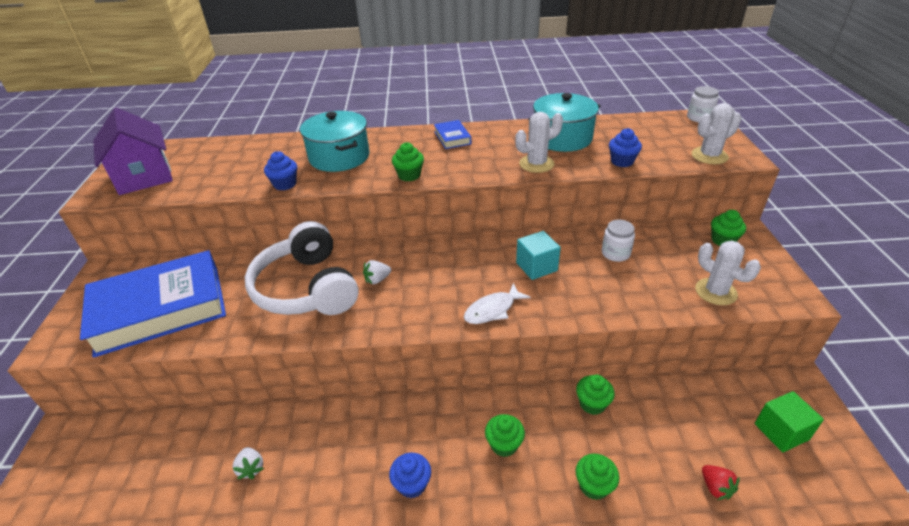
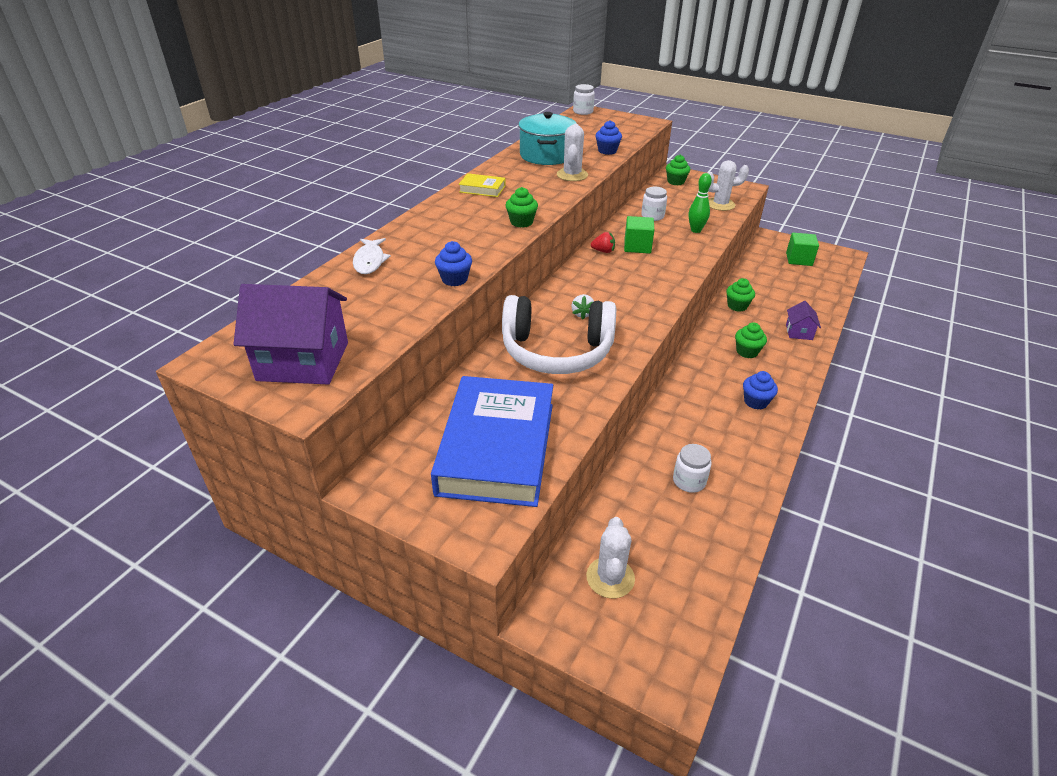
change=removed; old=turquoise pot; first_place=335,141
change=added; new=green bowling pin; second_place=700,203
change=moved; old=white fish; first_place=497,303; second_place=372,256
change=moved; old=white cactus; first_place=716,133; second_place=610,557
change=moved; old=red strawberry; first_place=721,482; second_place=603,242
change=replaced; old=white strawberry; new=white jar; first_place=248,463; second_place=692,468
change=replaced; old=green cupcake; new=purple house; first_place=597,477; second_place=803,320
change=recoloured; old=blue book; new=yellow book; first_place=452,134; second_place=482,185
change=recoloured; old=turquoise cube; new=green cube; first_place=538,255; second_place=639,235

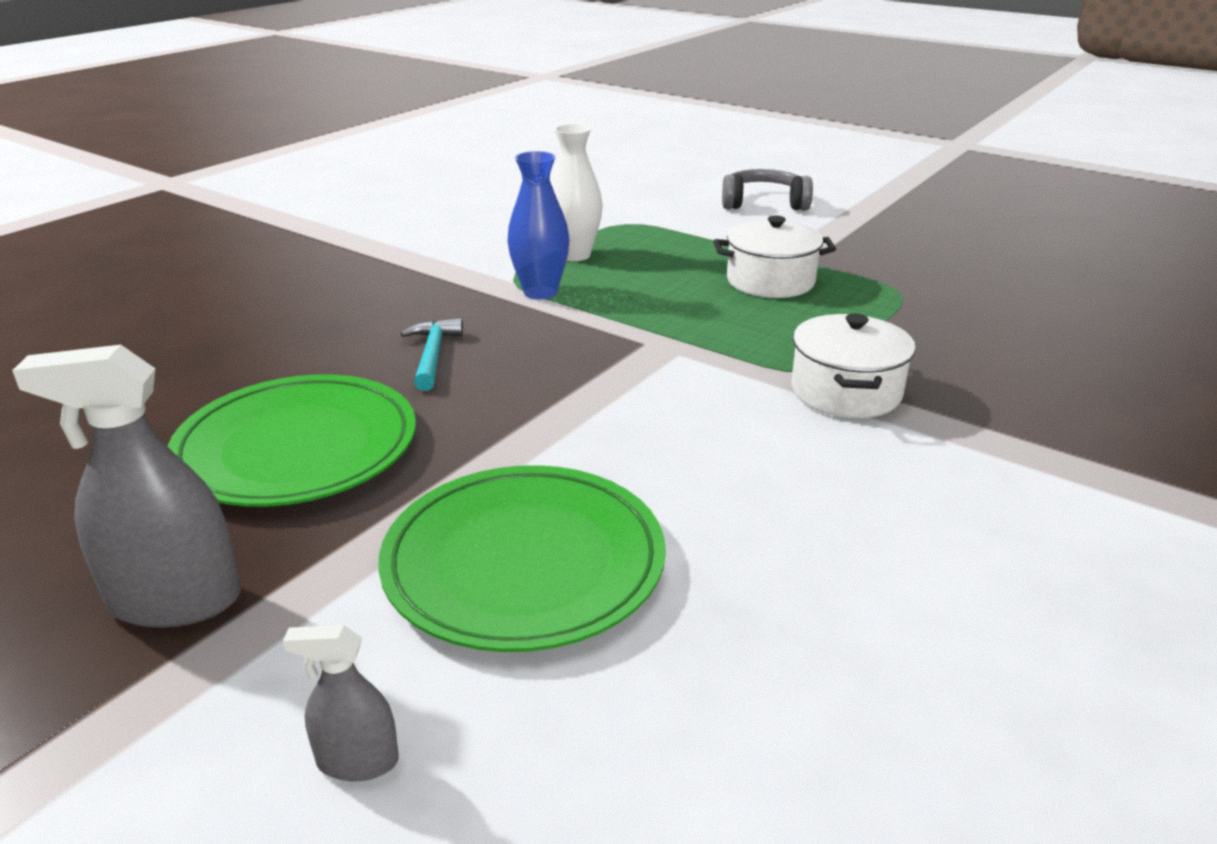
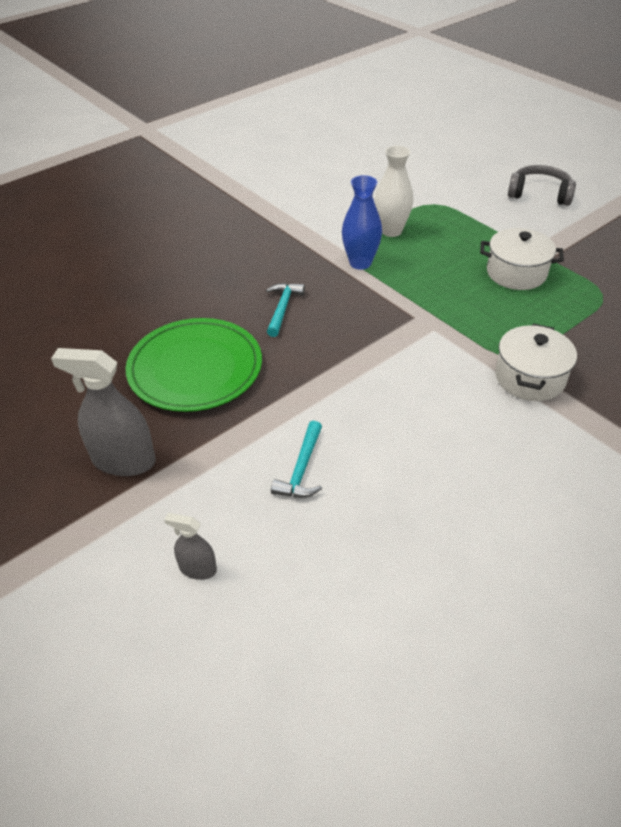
change=replaced; old=green plate; new=turquoise hammer; first_place=522,558; second_place=296,459

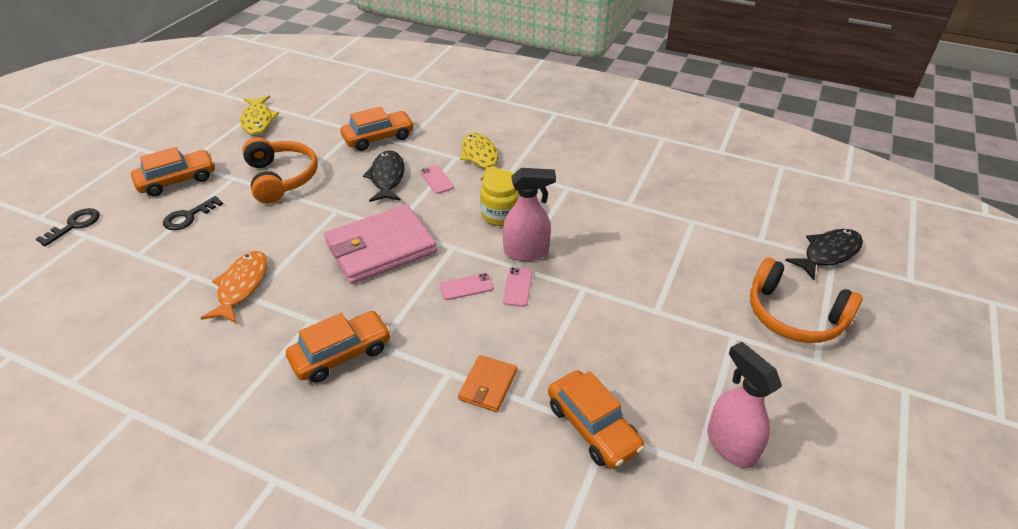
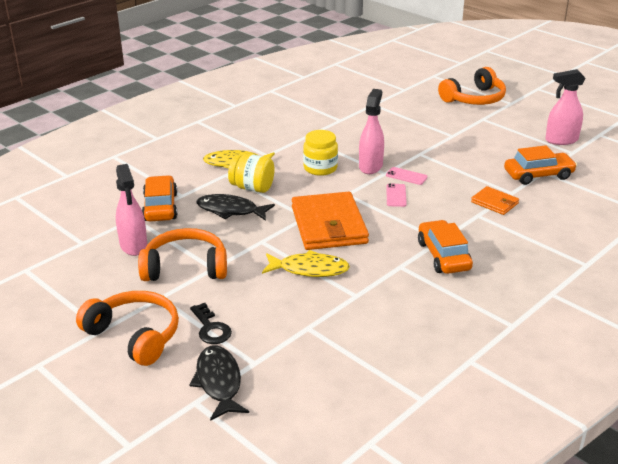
change=removed; old=black key; first_place=68,227
change=removed; old=orange fish; first_place=234,287
change=added; new=pink spray bottle; second_place=131,210
change=moved; old=yellow fish; first_place=259,115; second_place=306,263
change=moved; old=black fish; first_place=824,254; second_place=219,383
change=replaced; old=orange car; new=orange headphones; first_place=173,171; second_place=127,328
change=replaced; old=pink phone; new=yellow jar; first_place=437,179; second_place=251,173
change=recoloured; old=pink wallet; new=orange wallet; first_place=380,244; second_place=330,220

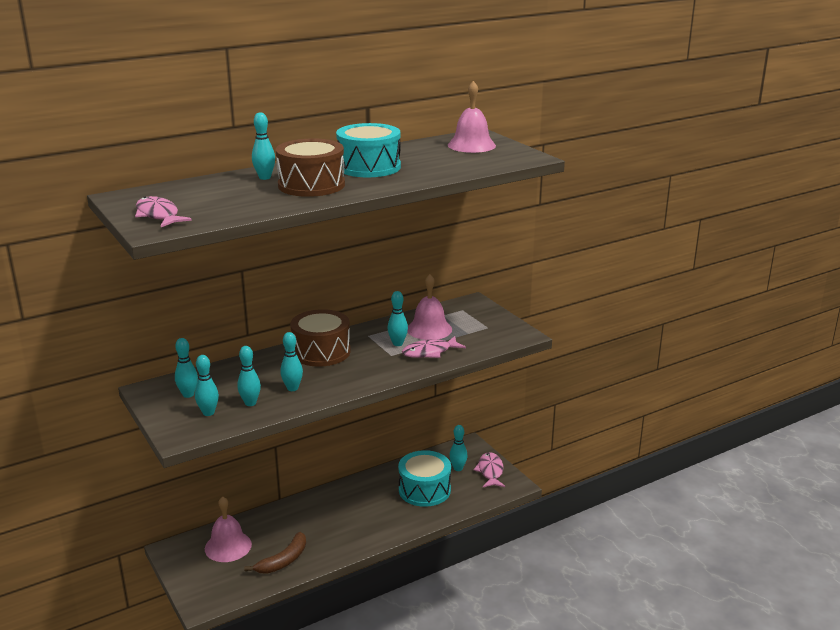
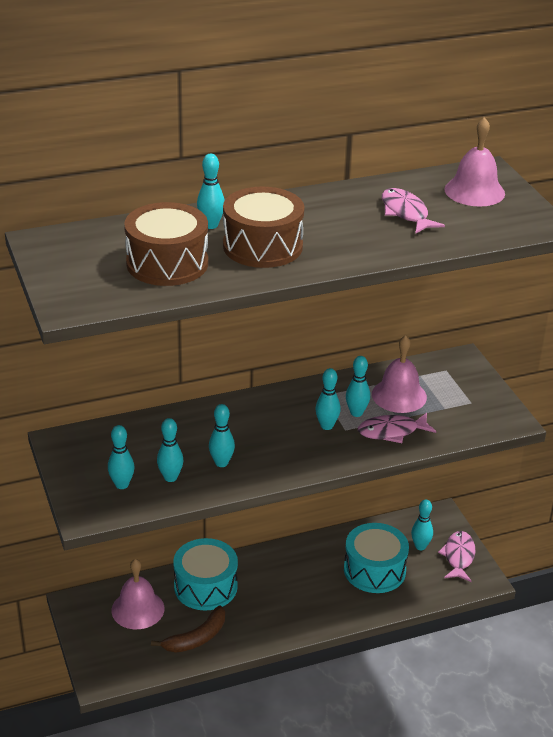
change=moved; old=pink fish; first_place=163,211; second_place=413,211
change=moved; old=turquoise bowling pin; first_place=186,368; second_place=328,399
change=moved; old=brown drum; first_place=320,338; second_place=166,244
change=moved; old=turquoise drum; first_place=368,150; second_place=205,574

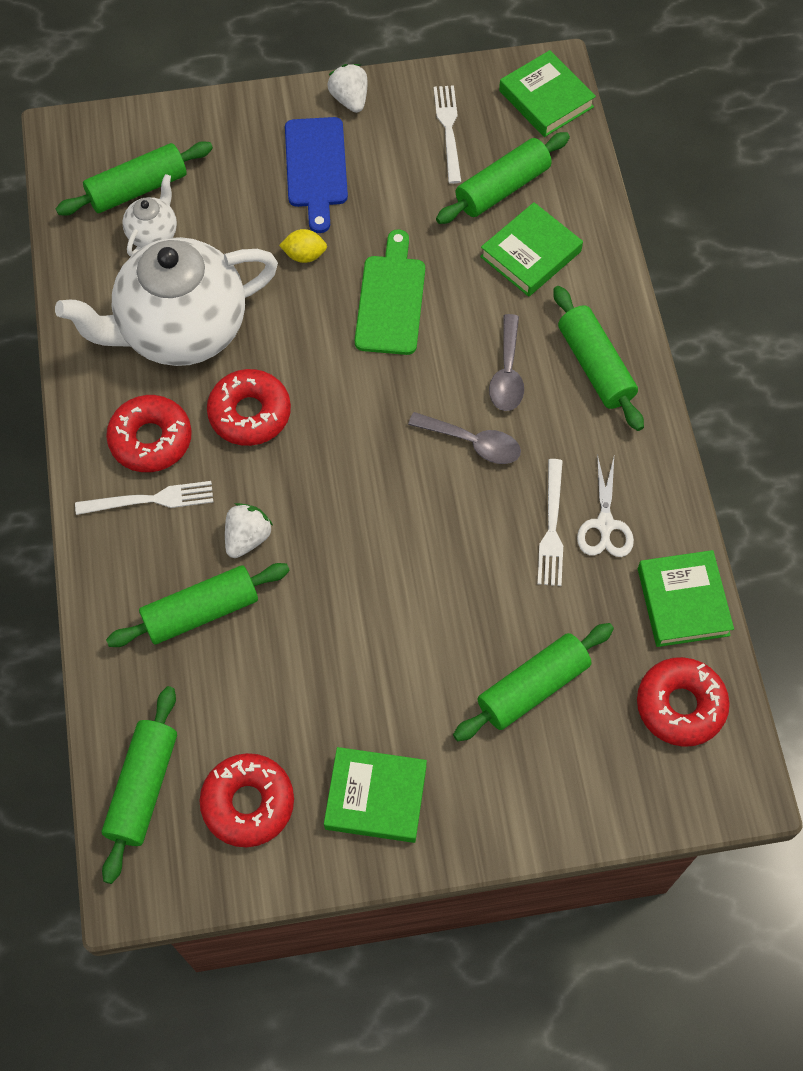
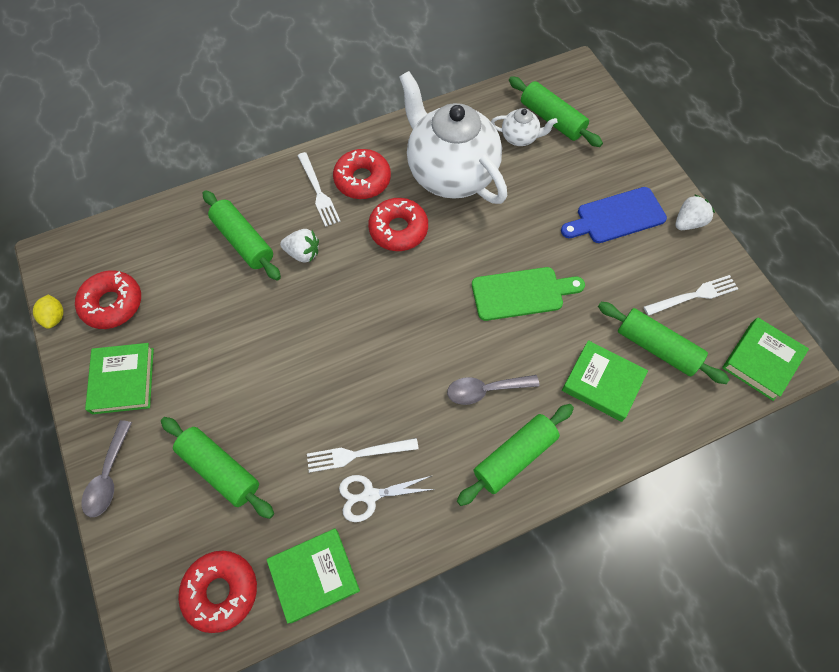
change=removed; old=green rolling pin; first_place=139,785
change=moved; old=yellow lemon; first_place=303,246; second_place=48,311
change=moved; old=grey spoon; first_place=464,438; second_place=107,468

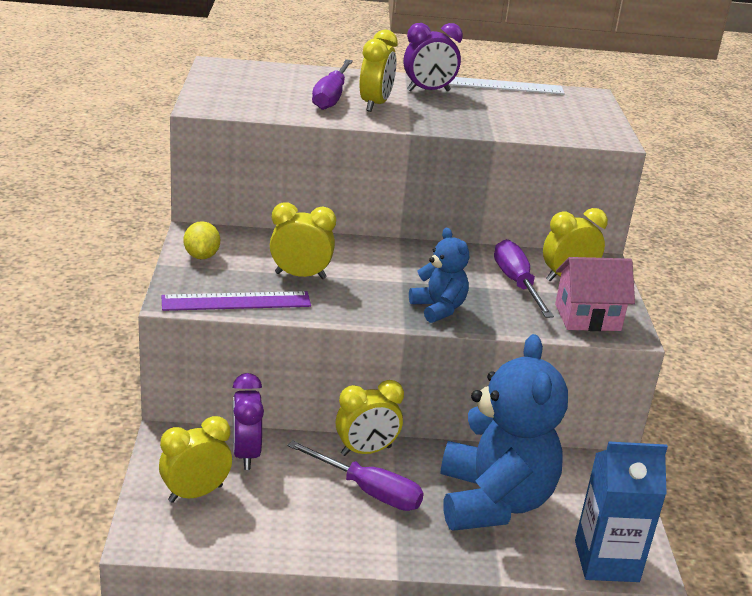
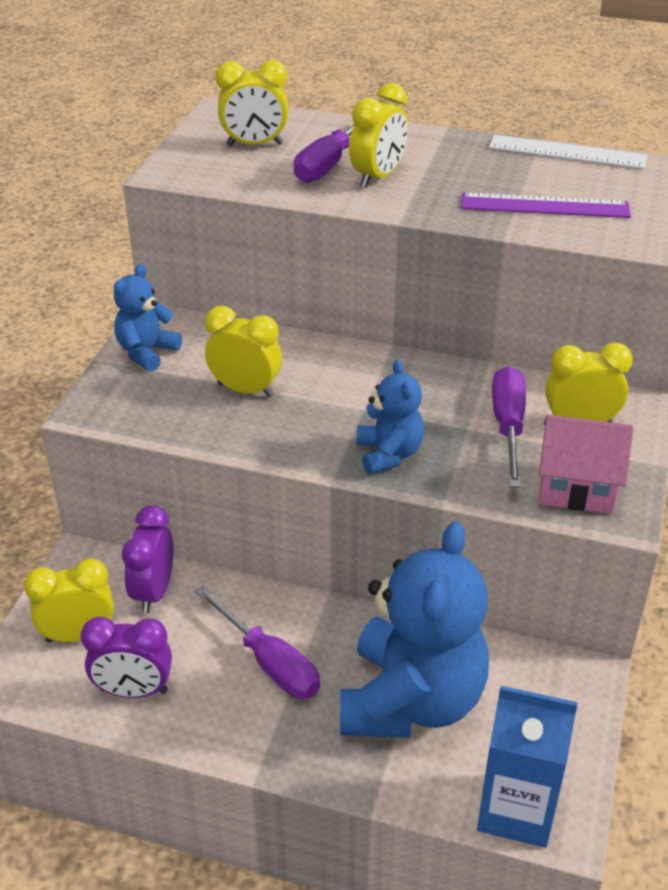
change=moved; old=purple ruler; first_place=236,301; second_place=546,205
change=moved; old=yellow clock; first_place=370,418; second_place=252,103
change=moved; old=purple clock; first_place=433,57; second_place=126,657
change=replaced; old=yellow lemon; new=blue teddy bear; first_place=202,240; second_place=148,318

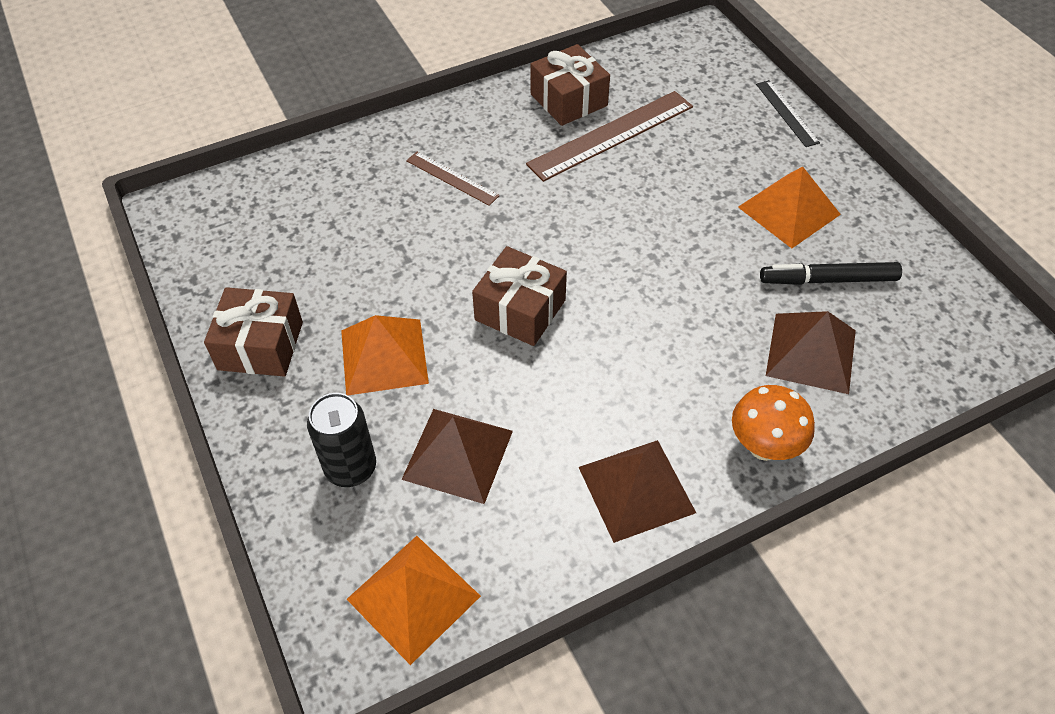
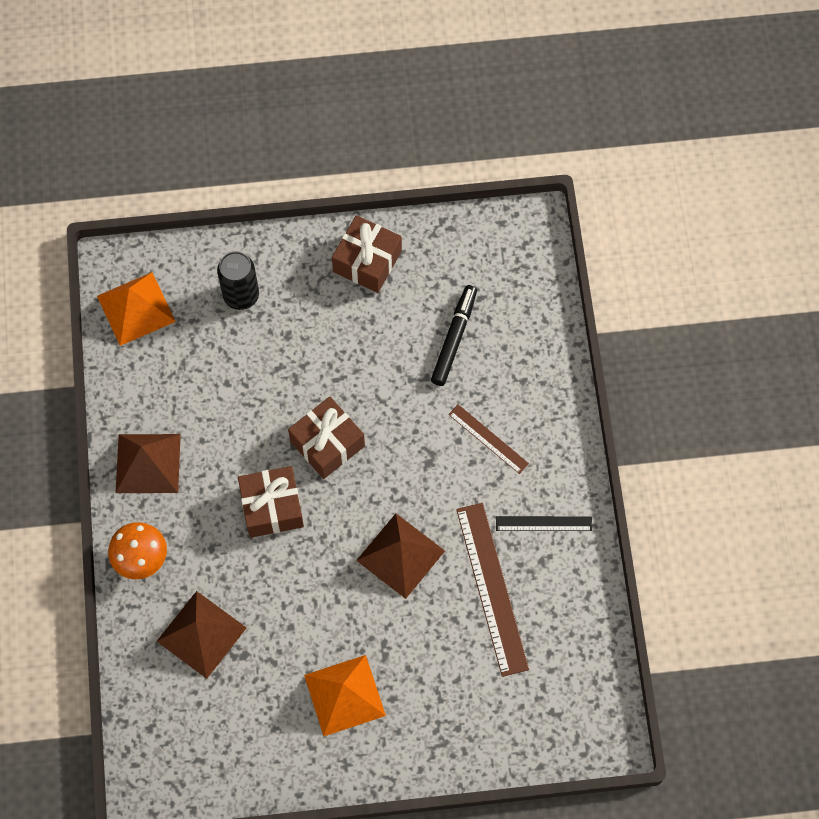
change=removed; old=orange pyramid; first_place=385,355
change=moved; old=brown pyramid; first_place=457,456; second_place=400,556
change=moved; old=brown gift; first_place=570,85; second_place=271,502
change=moved; old=black ruler; first_place=788,113; second_place=544,523
change=moved; old=black marker; first_place=831,273; second_place=454,335
change=turned; old=brown ruler; first_place=452,179; second_place=488,439; degrees=75

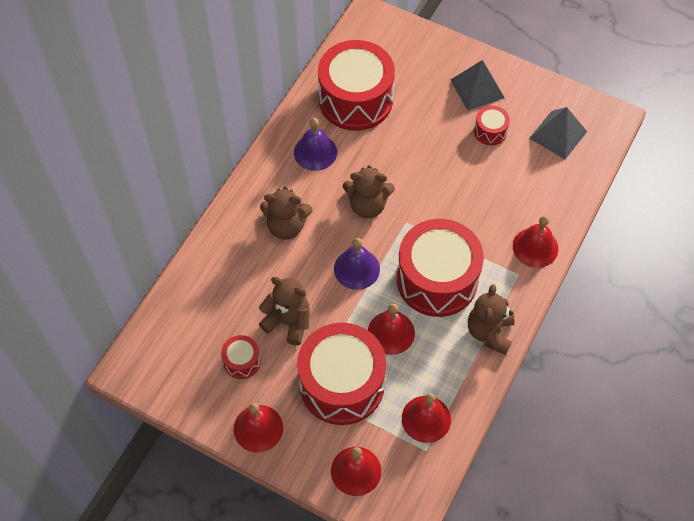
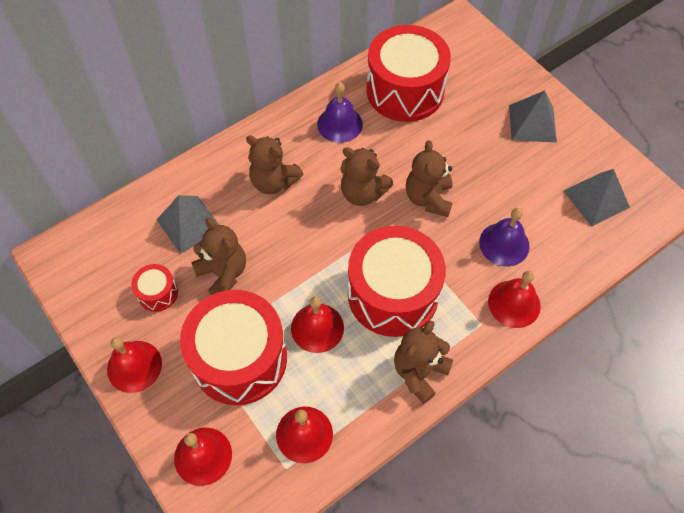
change=removed; old=red drum; first_place=492,125
change=added; new=grey pyramid; second_place=188,224
change=added; new=brown teddy bear; second_place=429,178
change=moved; old=purple bell; first_place=357,264; second_place=504,237

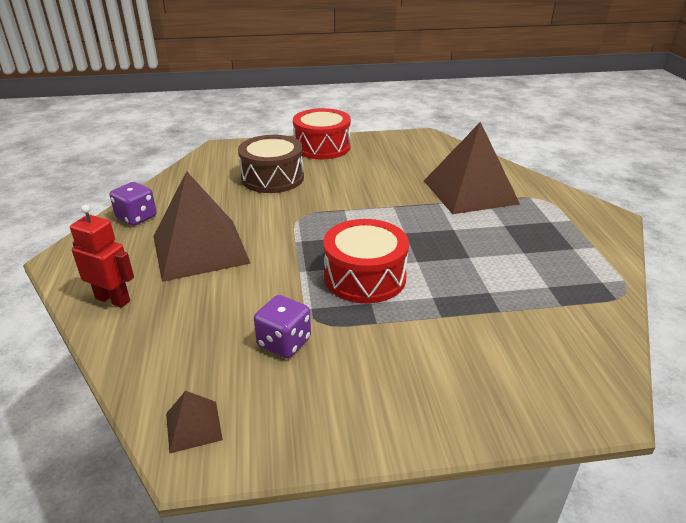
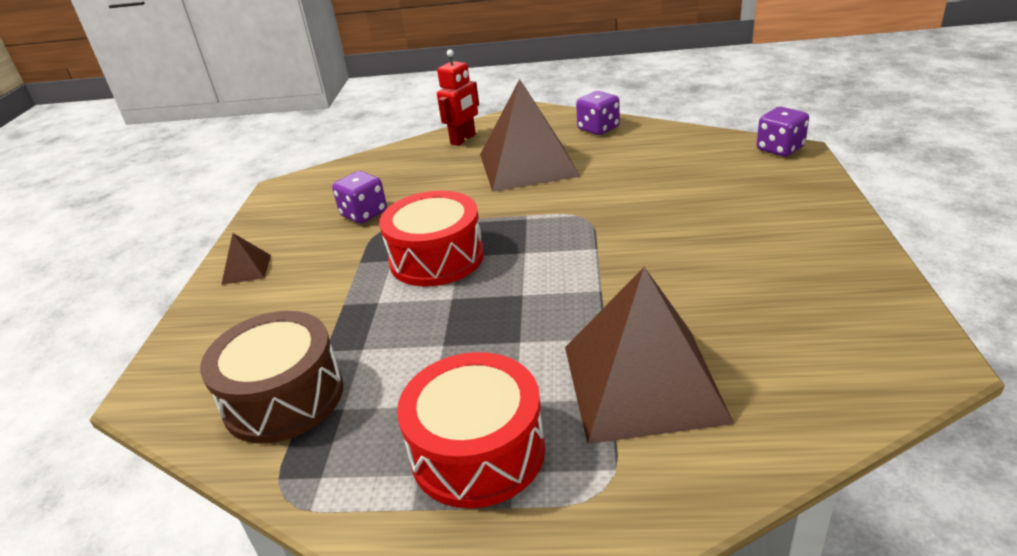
change=added; new=purple dice; second_place=782,132
change=moved; old=brown pyramid; first_place=194,422; second_place=246,259
change=moved; old=brown drum; first_place=271,164; second_place=271,377
change=moved; old=red drum; first_place=322,133; second_place=471,430

